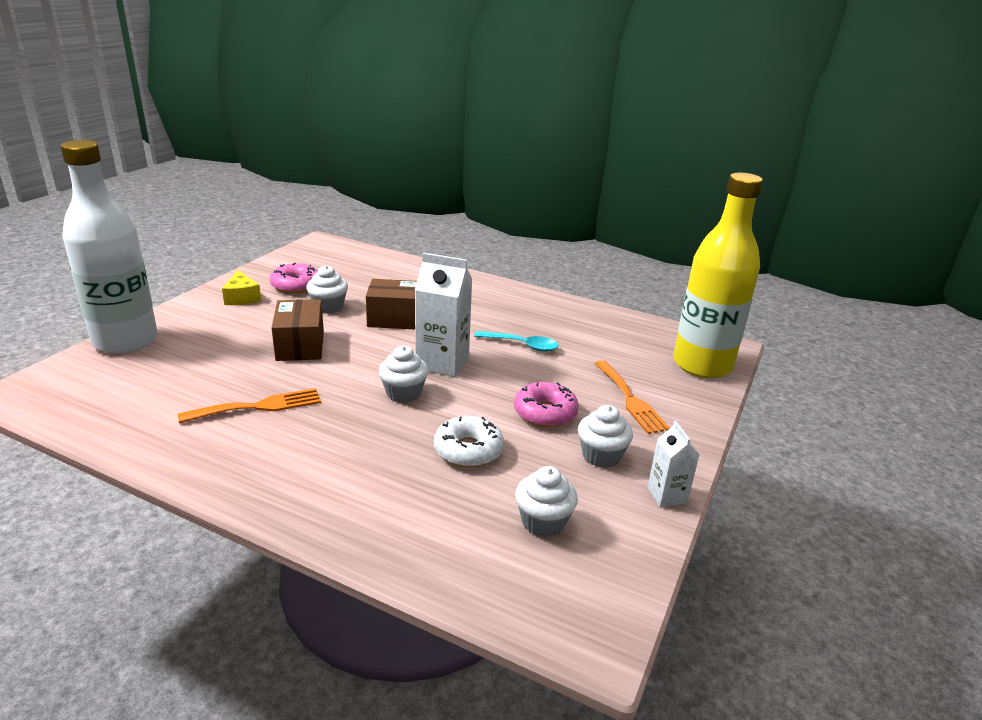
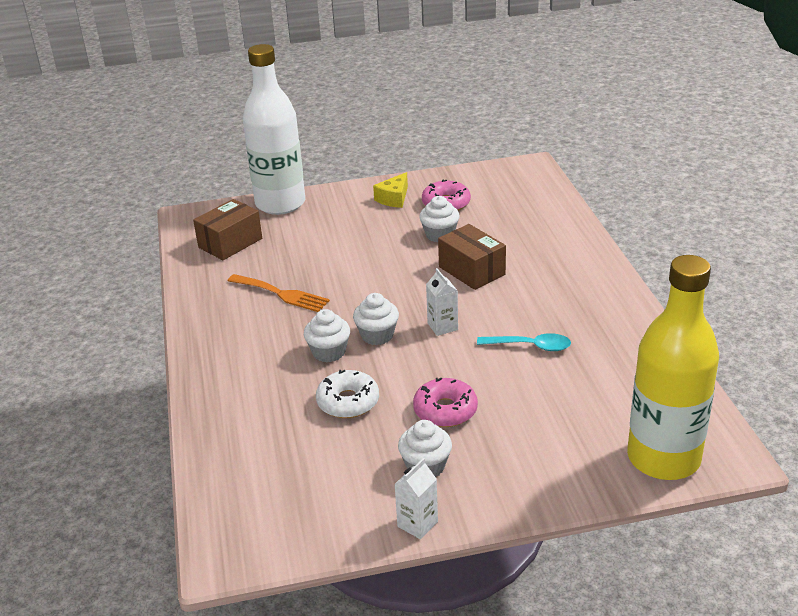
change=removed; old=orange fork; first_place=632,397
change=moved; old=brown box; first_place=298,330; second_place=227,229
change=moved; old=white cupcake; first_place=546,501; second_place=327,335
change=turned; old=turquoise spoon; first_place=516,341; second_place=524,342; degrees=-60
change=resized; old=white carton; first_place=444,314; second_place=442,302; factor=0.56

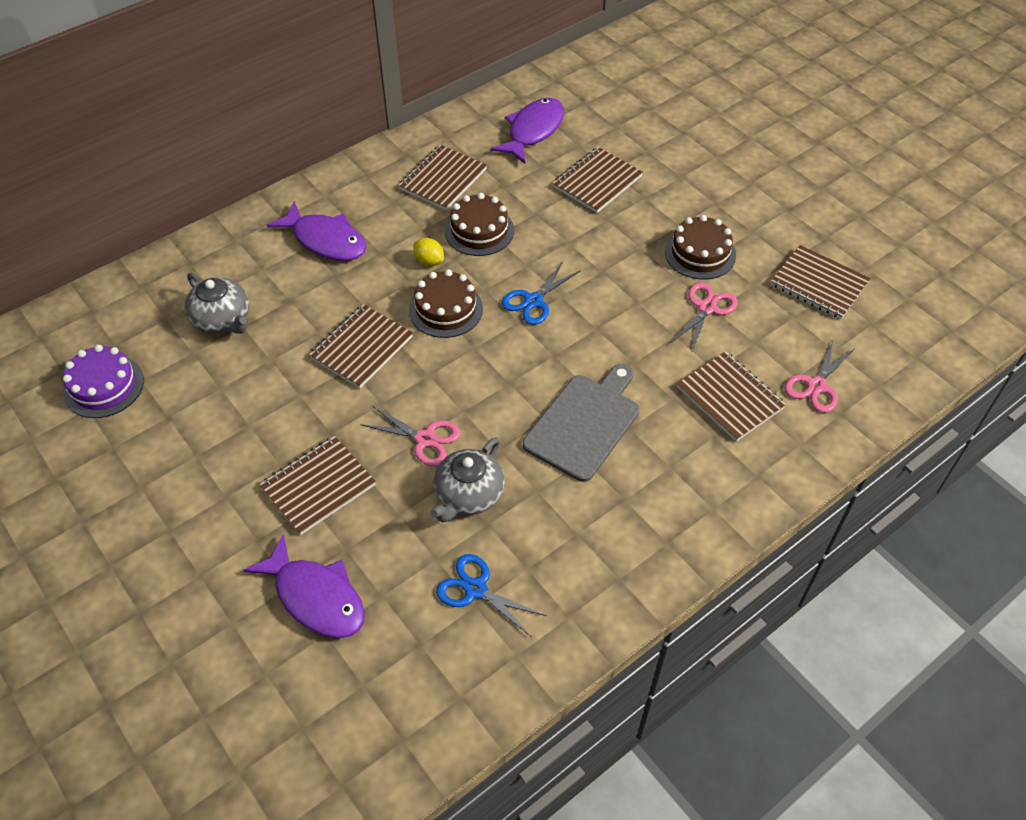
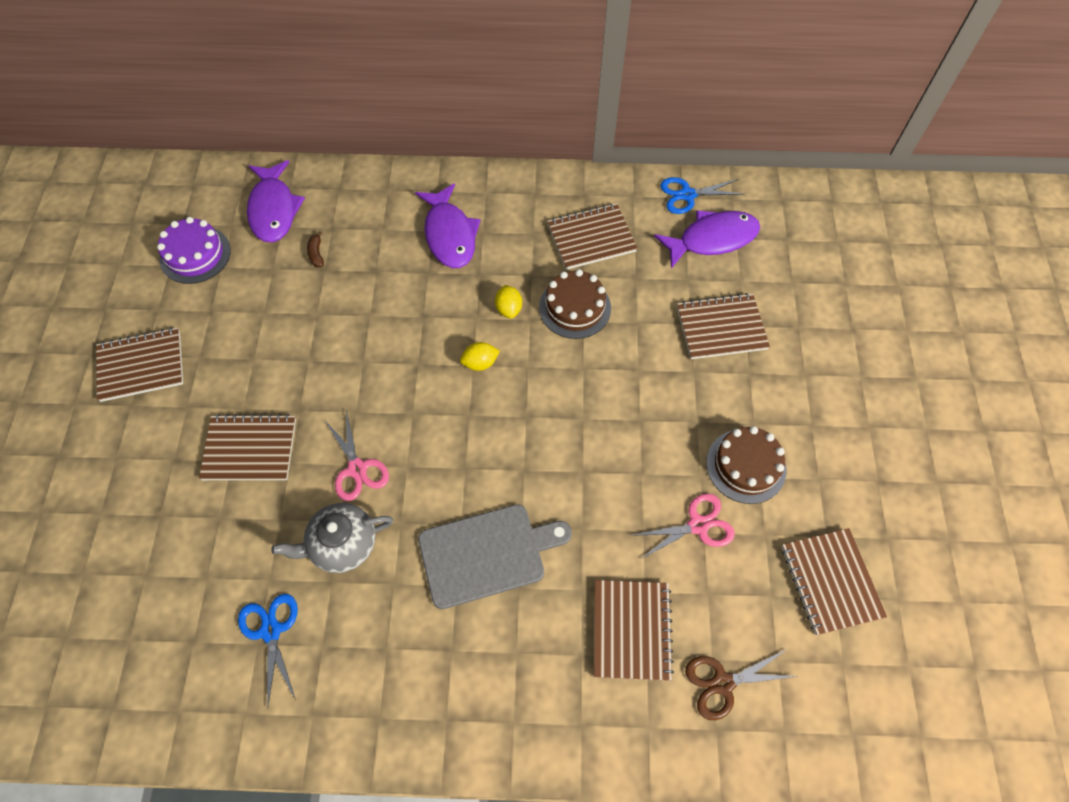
change=moved; old=purple fish; first_place=304,586; second_place=276,201
change=moved; old=brown notebook; first_place=361,346; second_place=139,364
change=moved; old=blue scissors; first_place=541,293; second_place=702,195
change=replaced; old=grey teapot; new=brown banana; first_place=217,303; second_place=315,249
change=replaced; old=brown cake; new=yellow lemon; first_place=446,304; second_place=480,356
change=recoloured; old=pink scissors; new=brown scissors; first_place=819,375; second_place=741,684

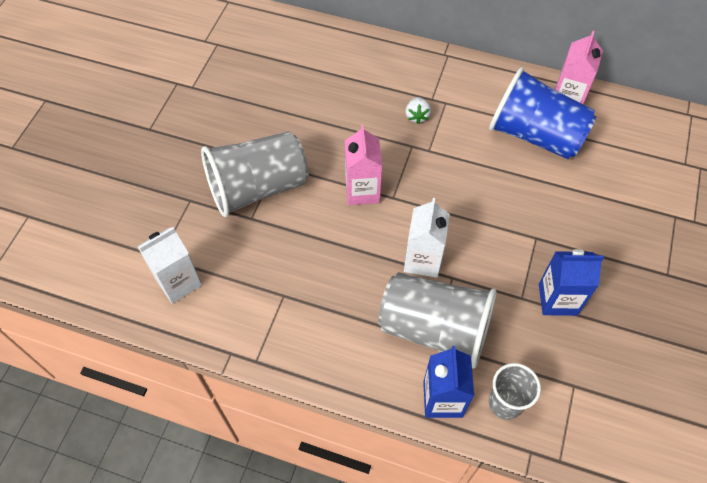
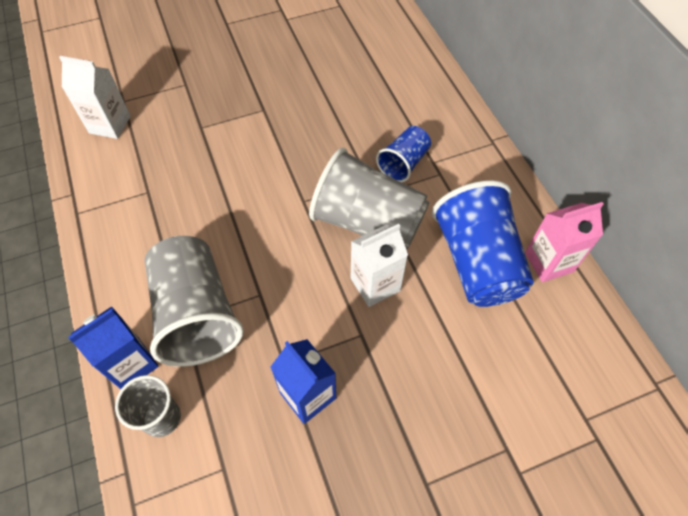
change=removed; old=pink carton; first_place=364,165
change=moved; old=grey cup; first_place=255,174; second_place=369,198
change=moved; old=white carton; first_place=427,238; second_place=379,265
change=replaced; old=white strawberry; new=blue cup; first_place=418,110; second_place=403,154

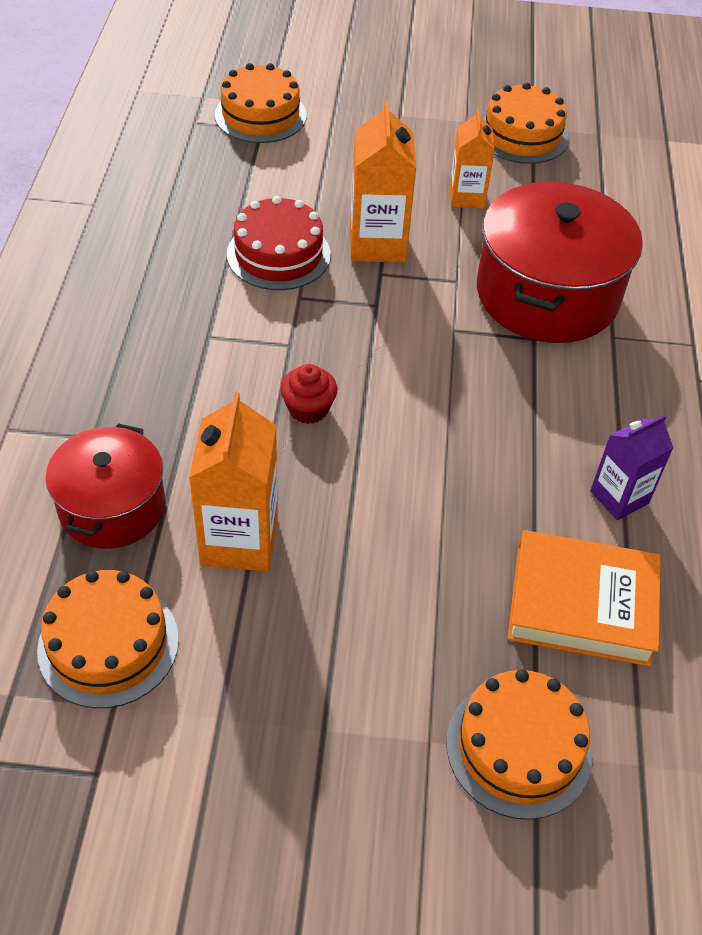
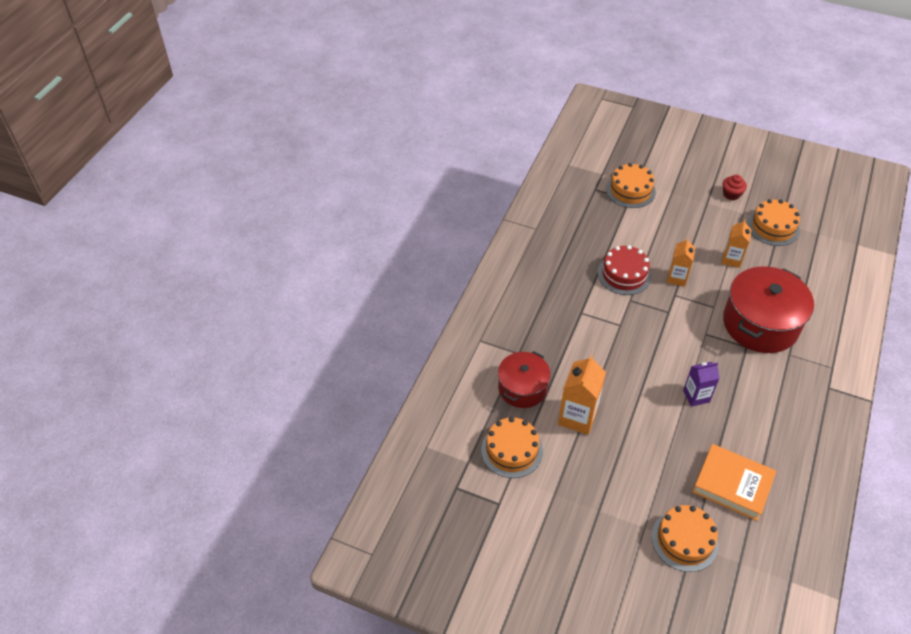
change=moved; old=red cupcake; first_place=308,394; second_place=735,187
change=moved; old=purple carton; first_place=631,467; second_place=701,384
change=resized; old=orange carton; first_place=383,181; second_place=681,262; factor=0.65

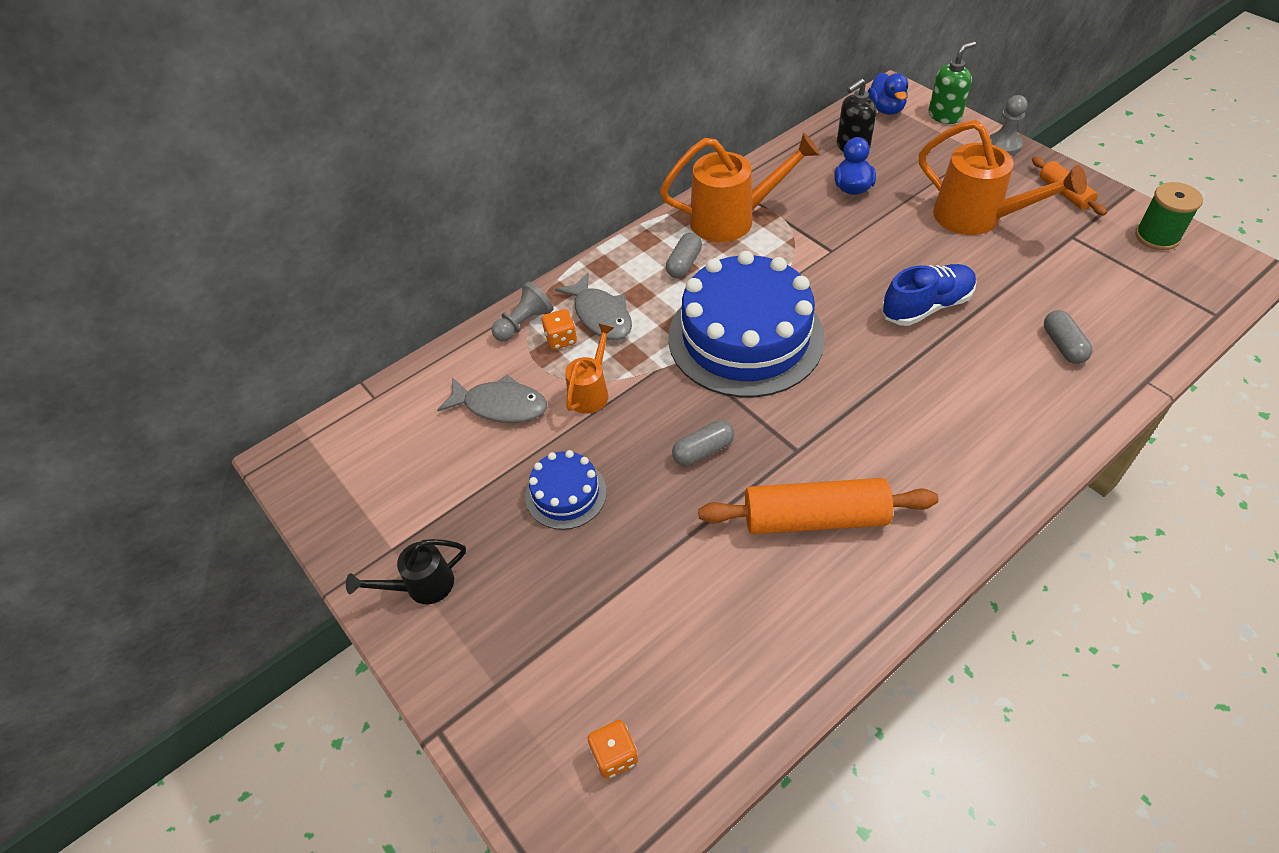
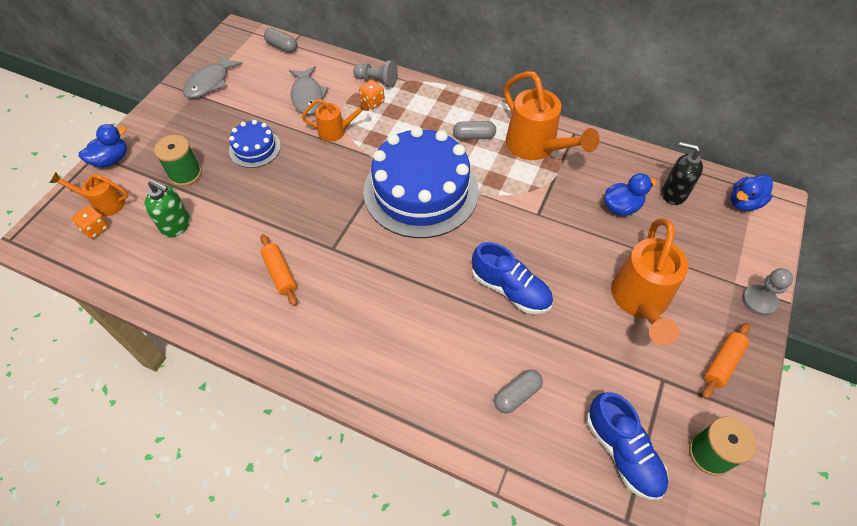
change=removed; old=black watering can; first_place=406,571
change=added; new=orange watering can; second_place=89,194
change=added; new=blue duck; second_place=103,146
change=added; new=green spool; second_place=178,160
change=added; new=blue shoe; second_place=627,446
change=moved; old=grey fish; first_place=593,306; second_place=213,76
change=moved; old=grey capsule; first_place=703,443; second_place=280,40
change=moved; old=green soap dispenser; first_place=952,82; second_place=167,209
change=resized; old=orange rolling pin; first_place=818,506; second_place=278,270; factor=0.57

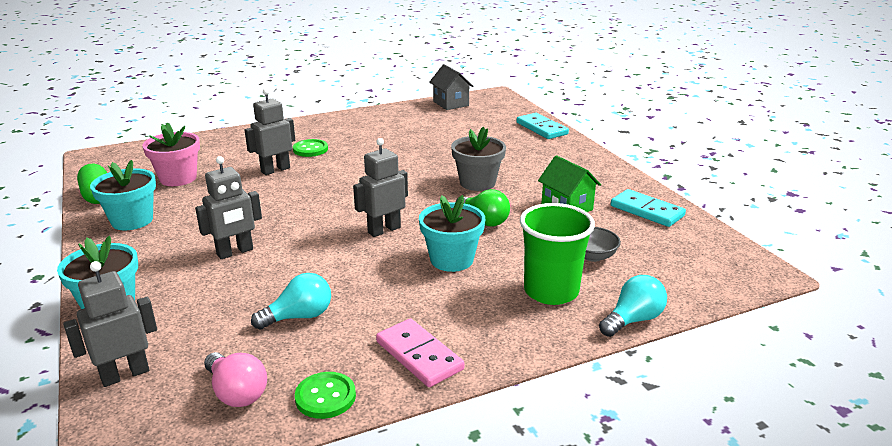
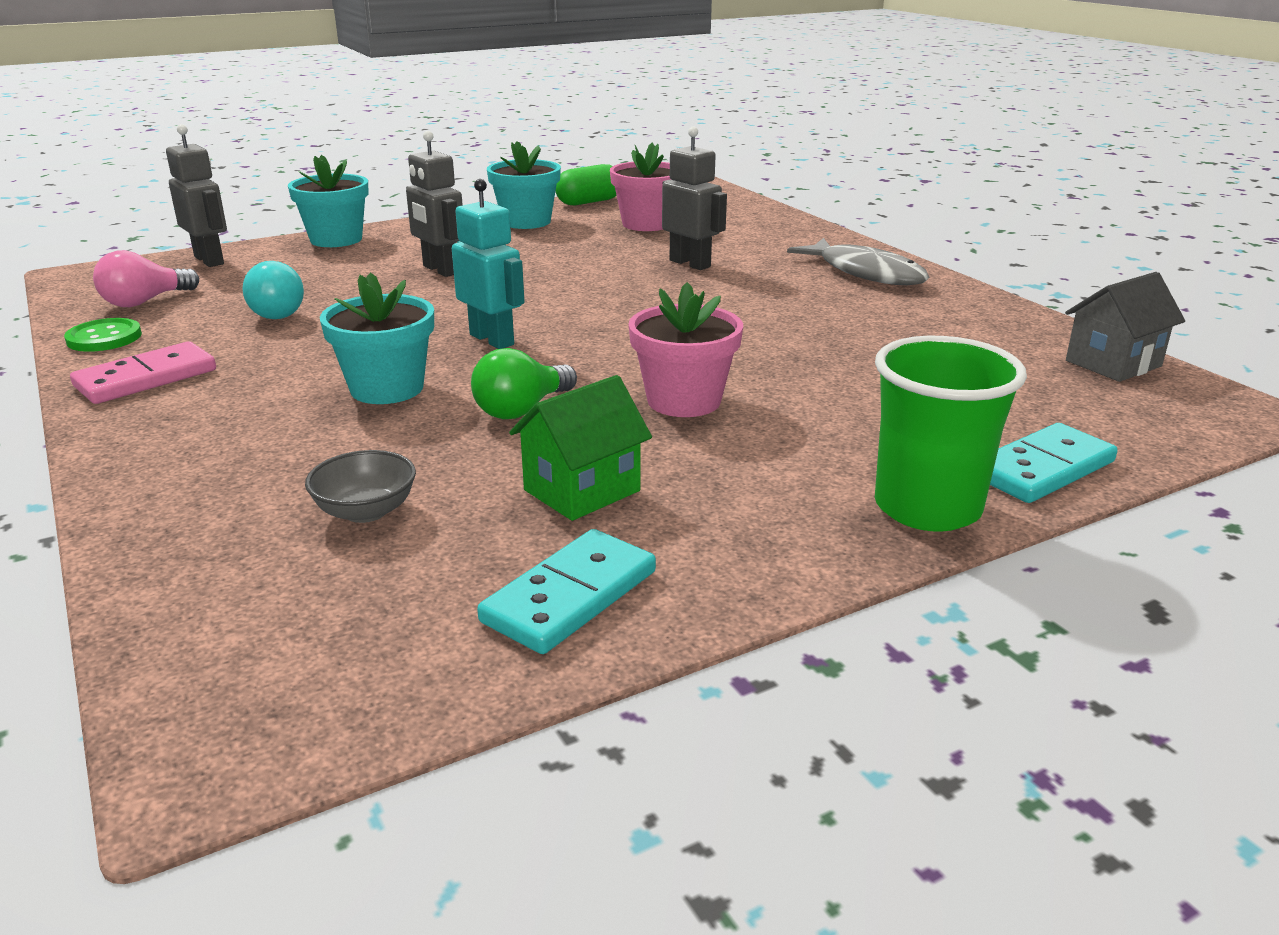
change=removed; old=green button; first_place=310,148
change=removed; old=turquoise light bulb; first_place=633,306
change=added; new=grey fish; second_place=858,261
change=moved; old=green cup; first_place=557,254; second_place=951,434
change=recoloured; old=grey robot; new=turquoise robot; first_place=380,187; second_place=488,264
change=recoloured; old=grey flower pot; new=pink flower pot; first_place=478,159; second_place=685,349

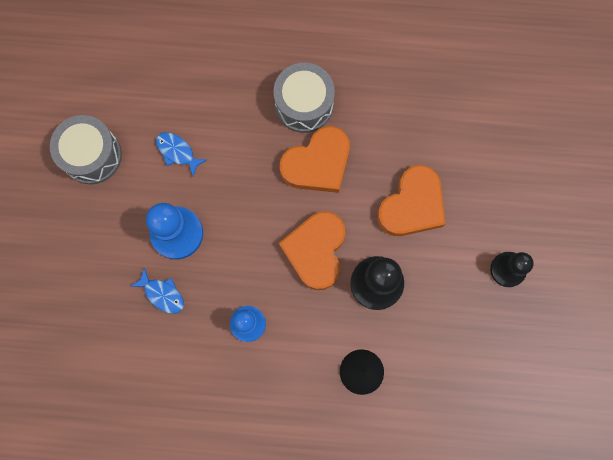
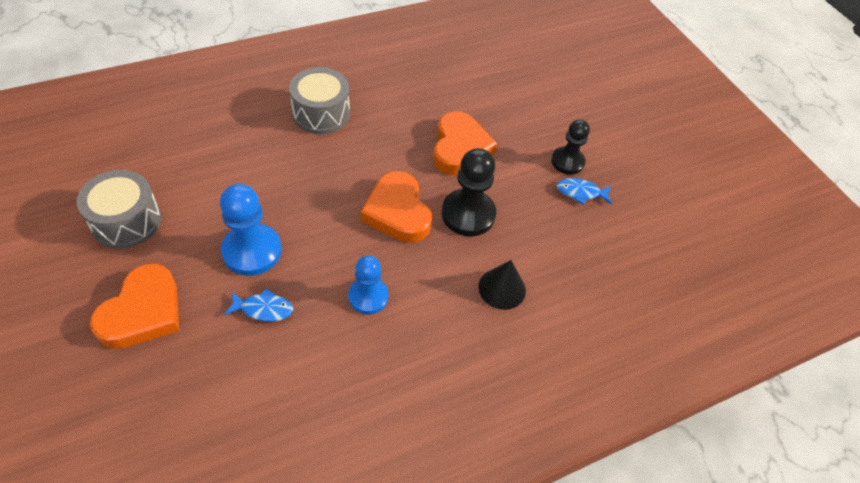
change=moved; old=blue fish; first_place=181,154; second_place=584,191
change=moved; old=orange heart; first_place=315,159; second_place=134,306

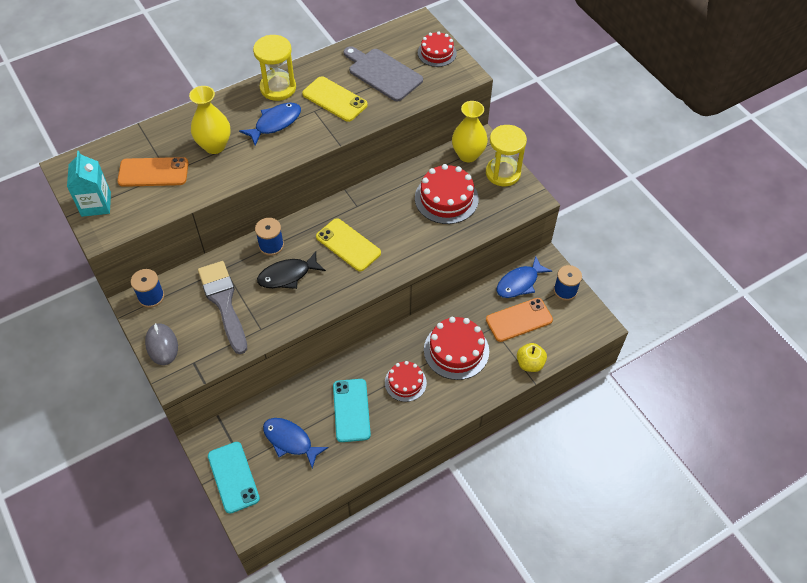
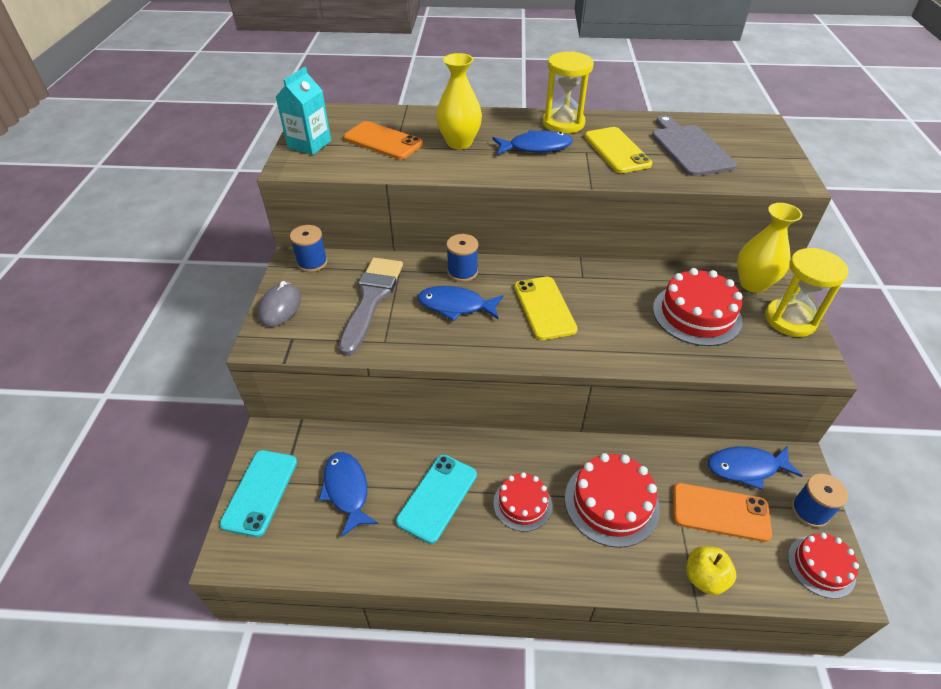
change=moved; old=red cake; first_place=437,49; second_place=823,566
change=recoloured; old=black fish; new=blue fish; first_place=291,270; second_place=461,303

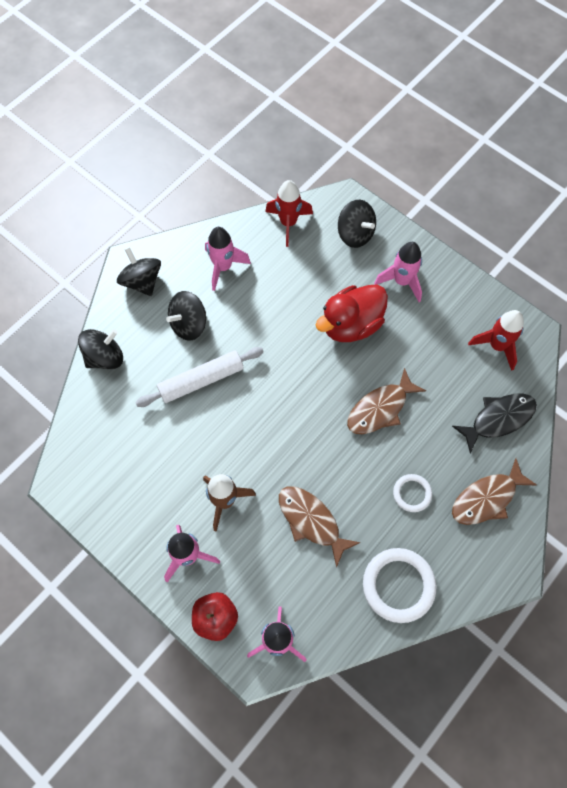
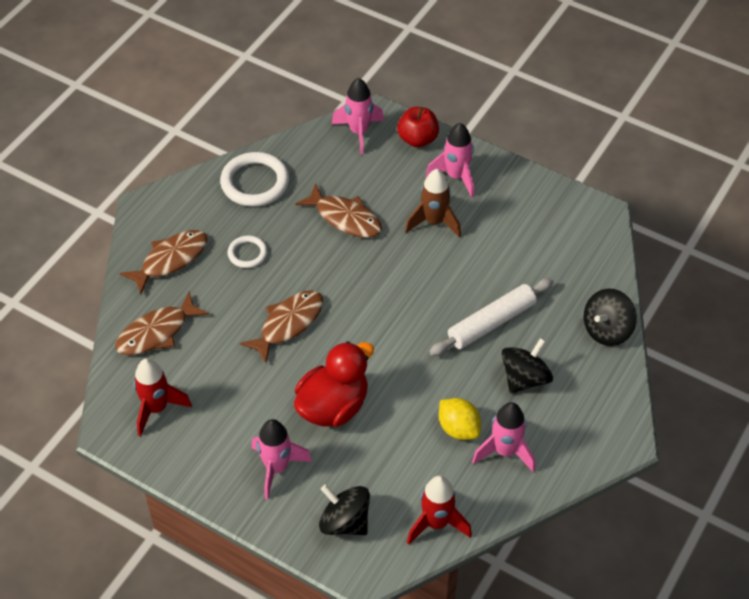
change=removed; old=black spinning top; first_place=139,271
change=added; new=yellow lemon; second_place=460,419
change=recoloured; old=black fish; new=brown fish; first_place=494,423; second_place=162,323

